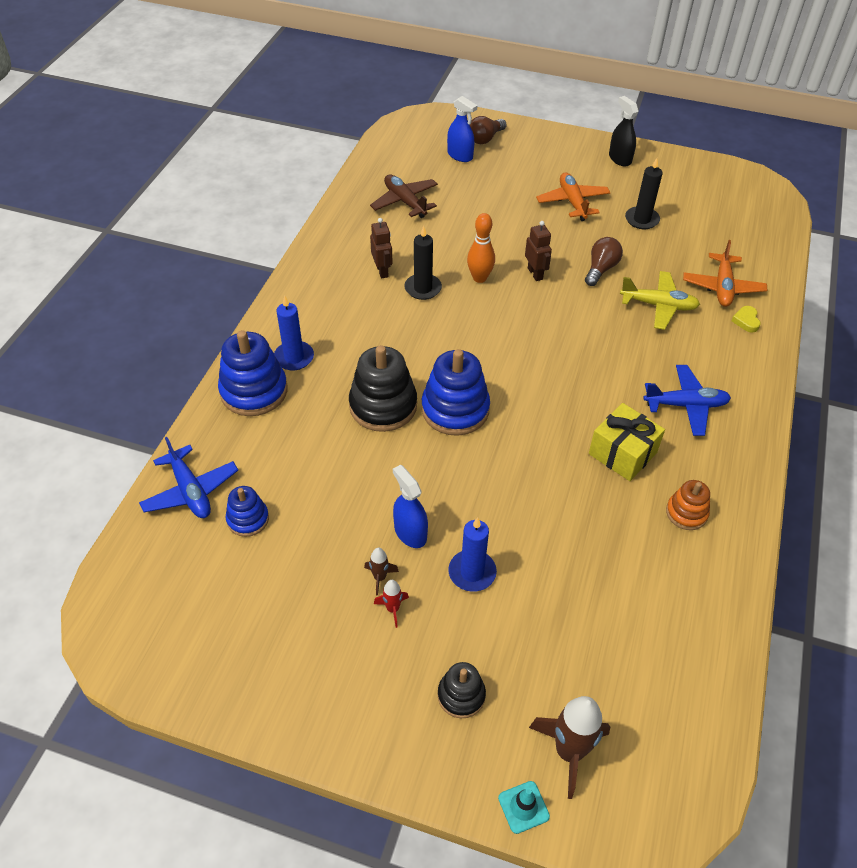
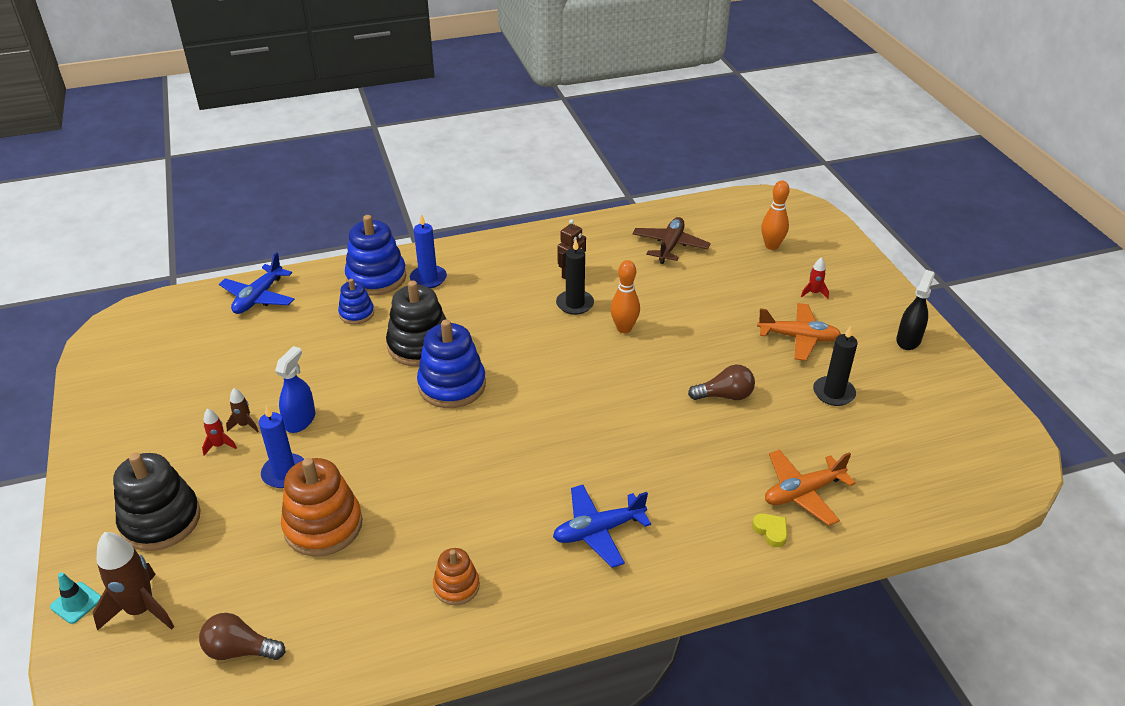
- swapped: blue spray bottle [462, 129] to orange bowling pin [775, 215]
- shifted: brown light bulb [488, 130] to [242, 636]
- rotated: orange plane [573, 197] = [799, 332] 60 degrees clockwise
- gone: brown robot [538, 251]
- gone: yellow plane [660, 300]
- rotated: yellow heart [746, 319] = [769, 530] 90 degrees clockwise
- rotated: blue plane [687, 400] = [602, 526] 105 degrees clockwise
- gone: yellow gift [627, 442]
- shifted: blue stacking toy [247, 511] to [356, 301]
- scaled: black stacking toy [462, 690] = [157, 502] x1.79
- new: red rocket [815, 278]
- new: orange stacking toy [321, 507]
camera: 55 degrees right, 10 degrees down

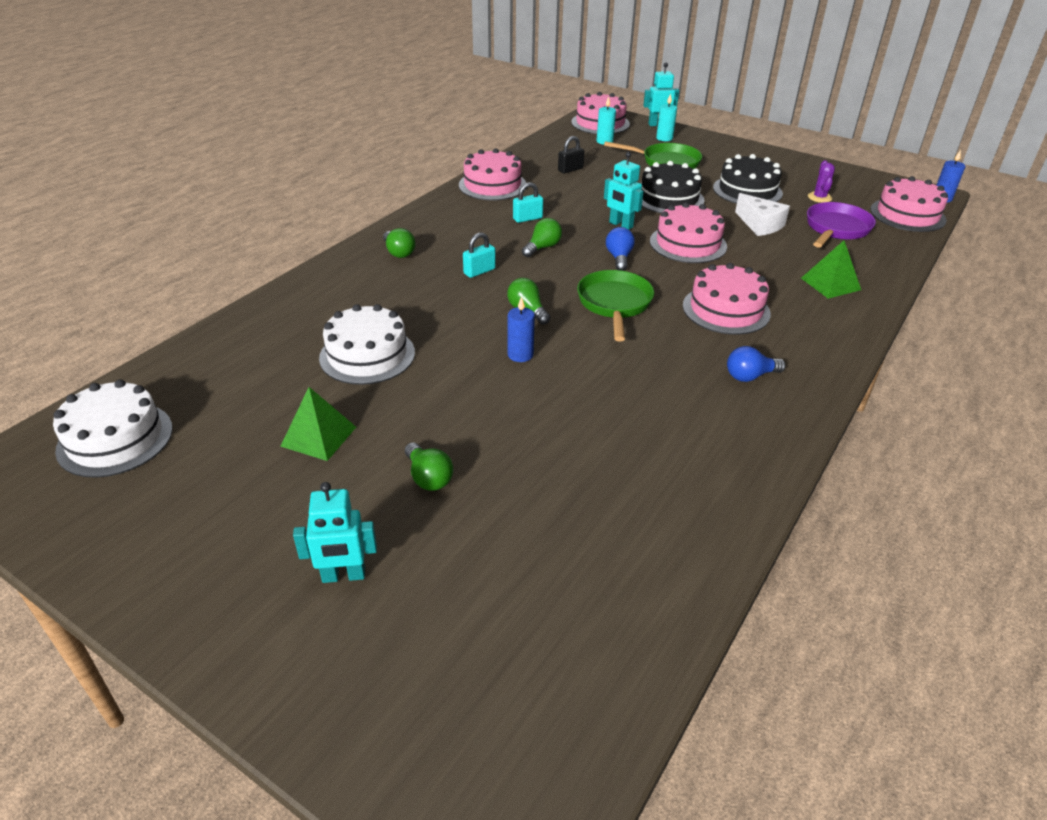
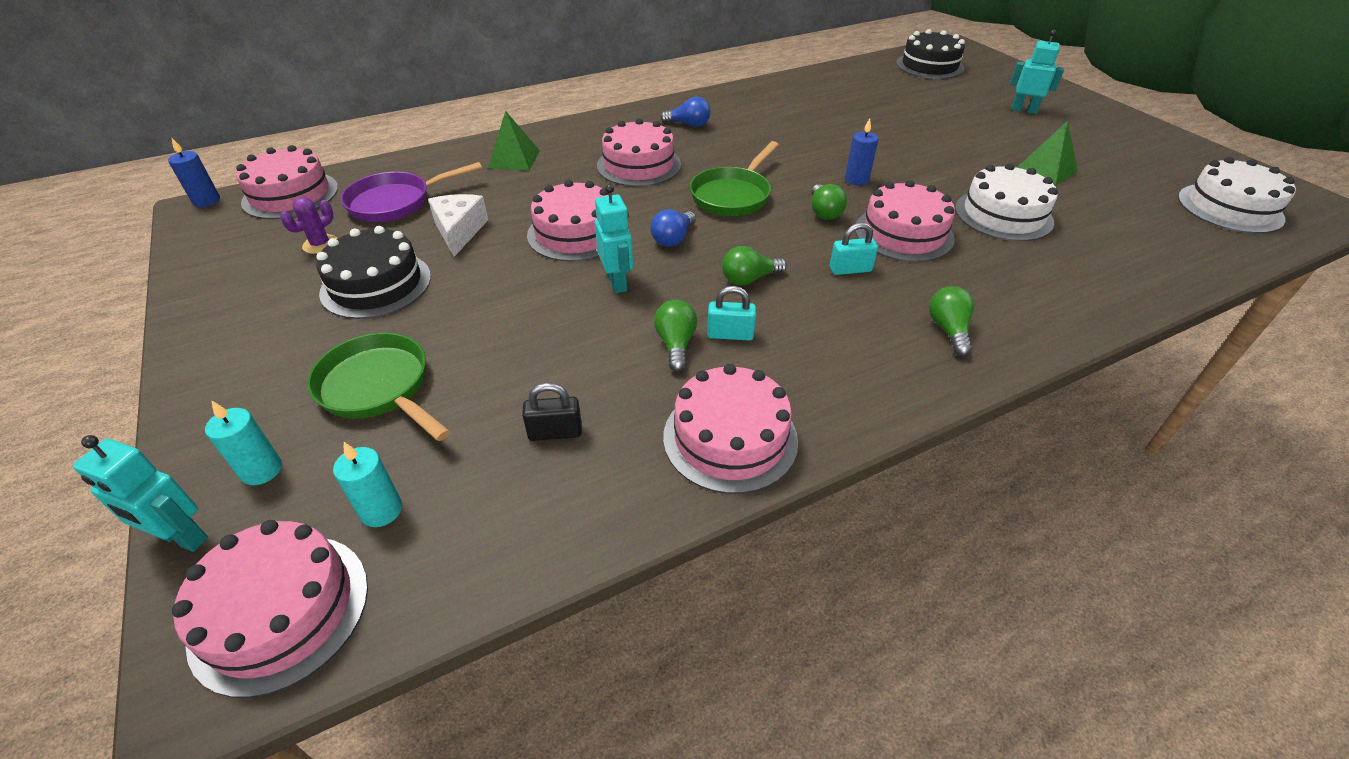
- shifted: black cake [672, 187] to [930, 54]
- shifted: green light bulb [429, 466] to [675, 336]
- new: pink cake [905, 221]
camera: 150 degrees left, 5 degrees up

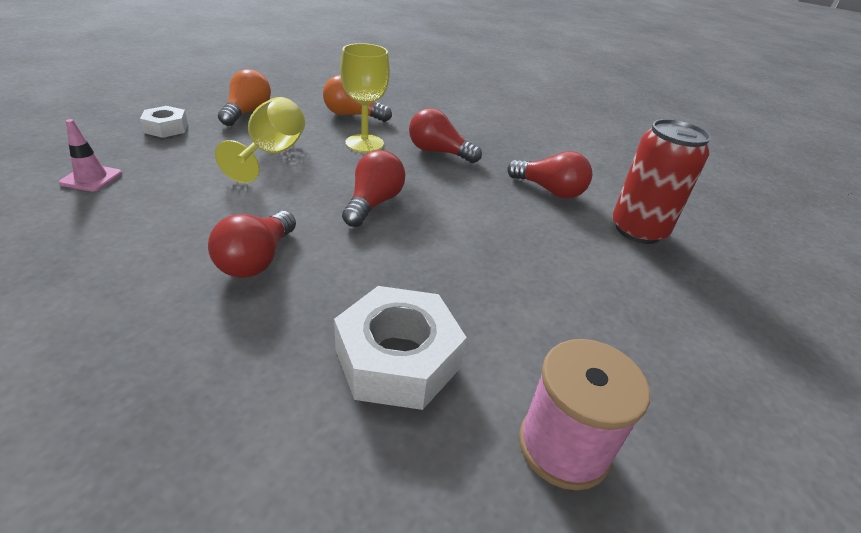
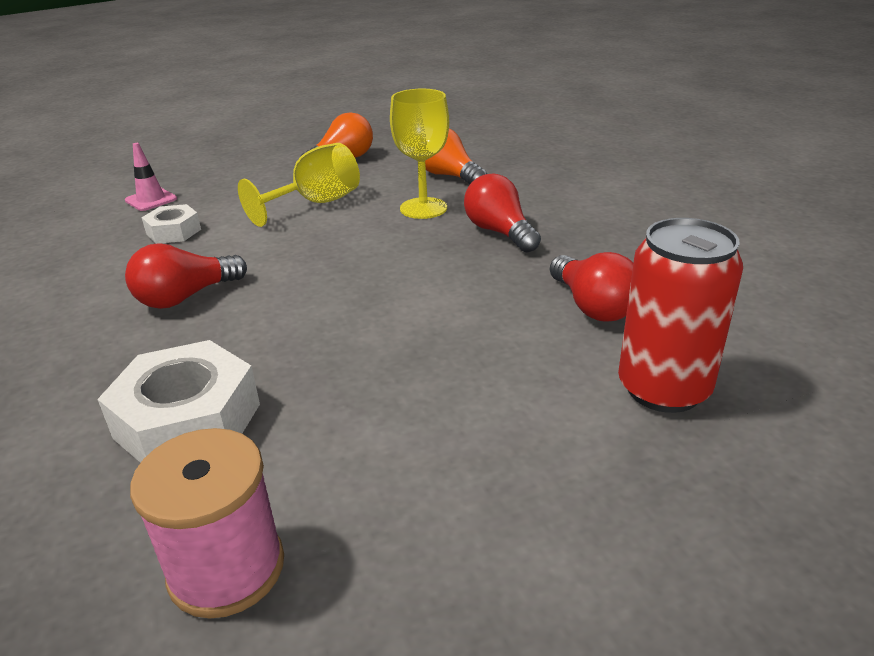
- shifted: white nut [164, 122] to [171, 224]
- gone: red light bulb [373, 188]
camera: 40 degrees right, 5 degrees down

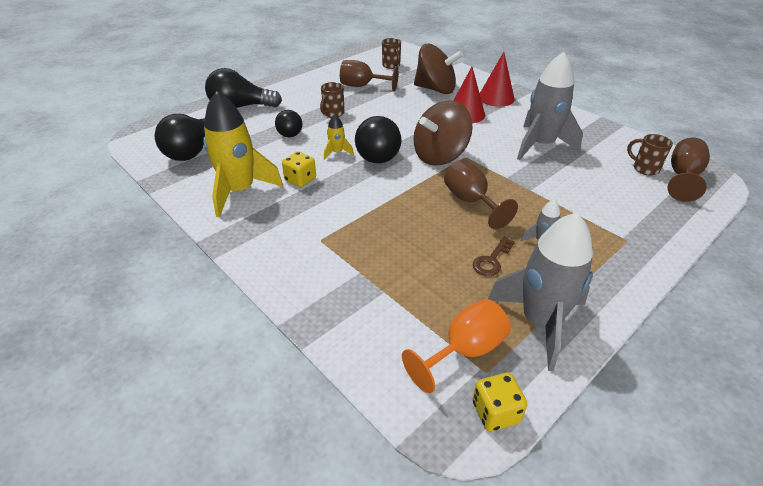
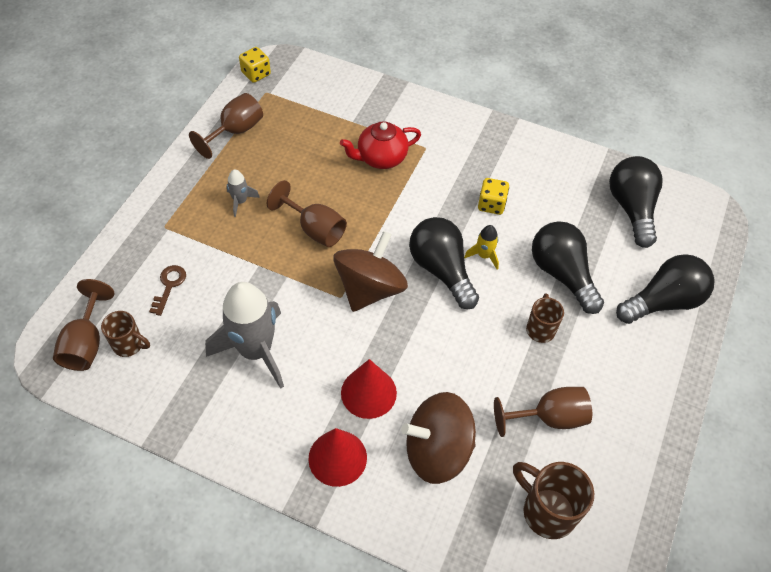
- scaled: brown mug [391, 53] = [553, 500] x1.59
- gone: yellow rocket [243, 154]
- scaled: black light bulb [288, 123] = [568, 267] x1.59
- swapped: grey rocket [540, 291] to brown goblet [226, 126]
- shifted: brown key [494, 256] to [167, 290]
- gone: orange goblet [456, 346]
- new: red teapot [380, 145]
camera: 155 degrees right, 15 degrees up

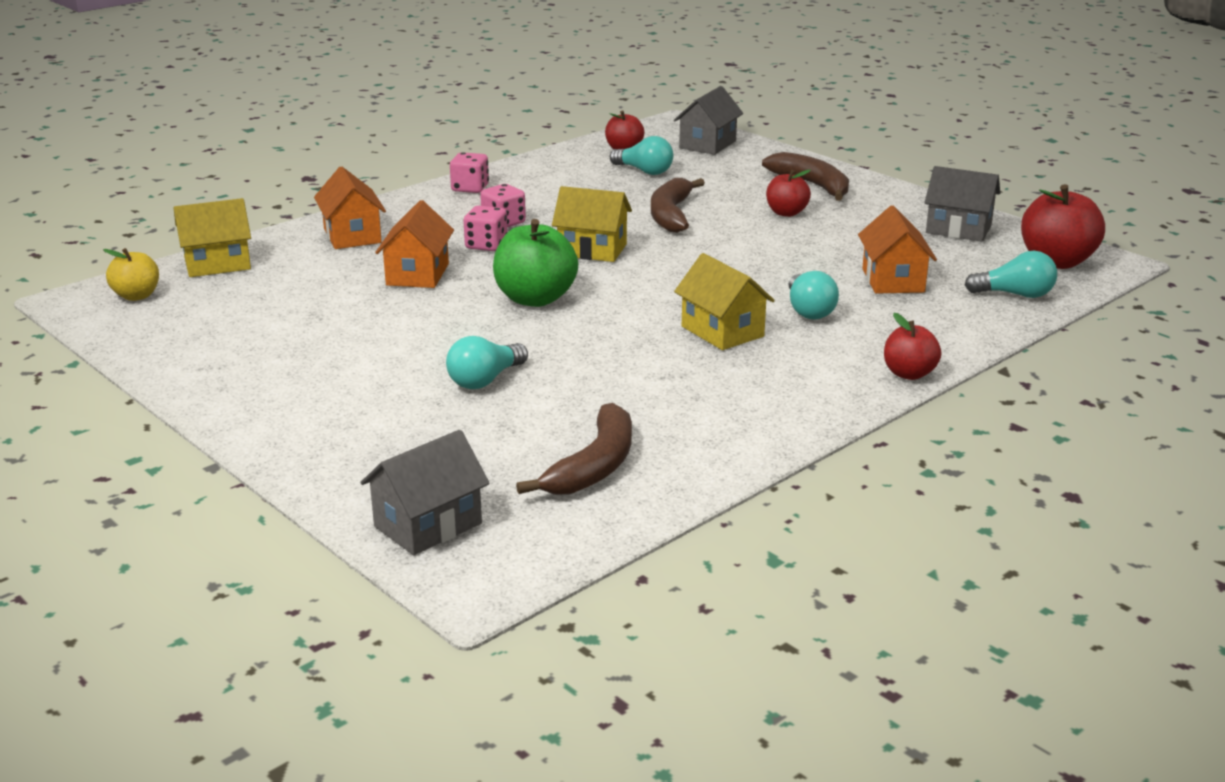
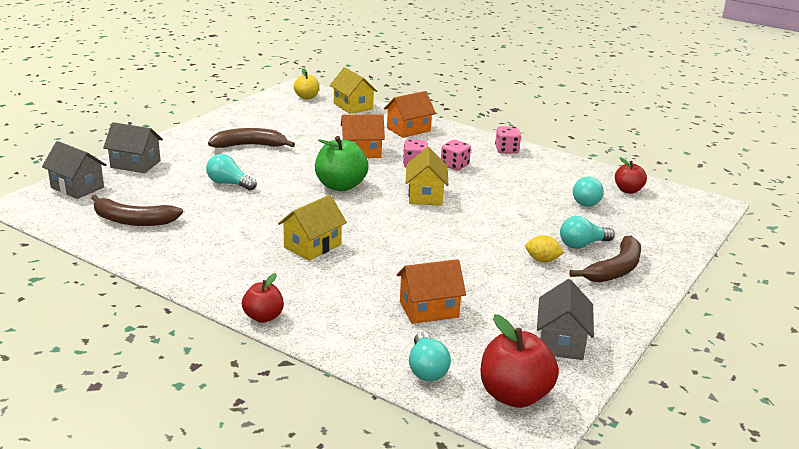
- shifted: grey house [708, 120] to [133, 147]
- swapped: red apple [788, 193] to yellow lemon [545, 248]
- shifted: brown banana [678, 205] to [251, 138]
- shifted: turquoise light bulb [813, 295] to [587, 232]
camera: 75 degrees right, 0 degrees up

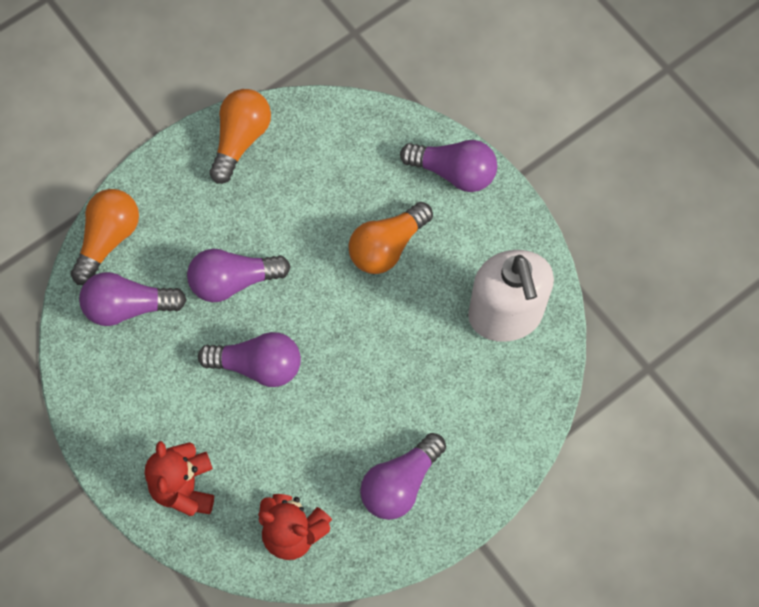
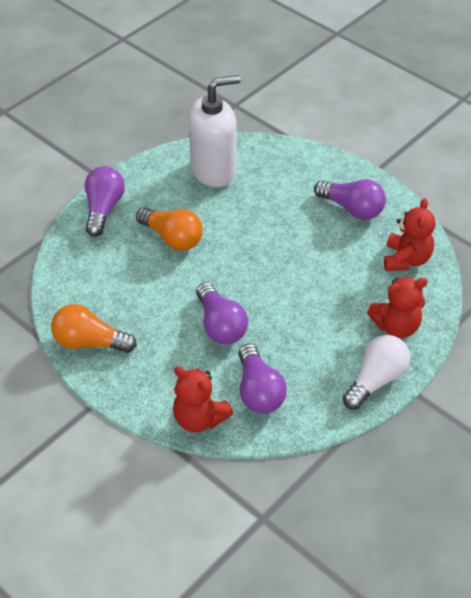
- swapped: orange light bulb [105, 237] to red teddy bear [203, 399]
- gone: purple light bulb [249, 359]
- new: white light bulb [376, 372]
camera: 100 degrees left, 20 degrees down

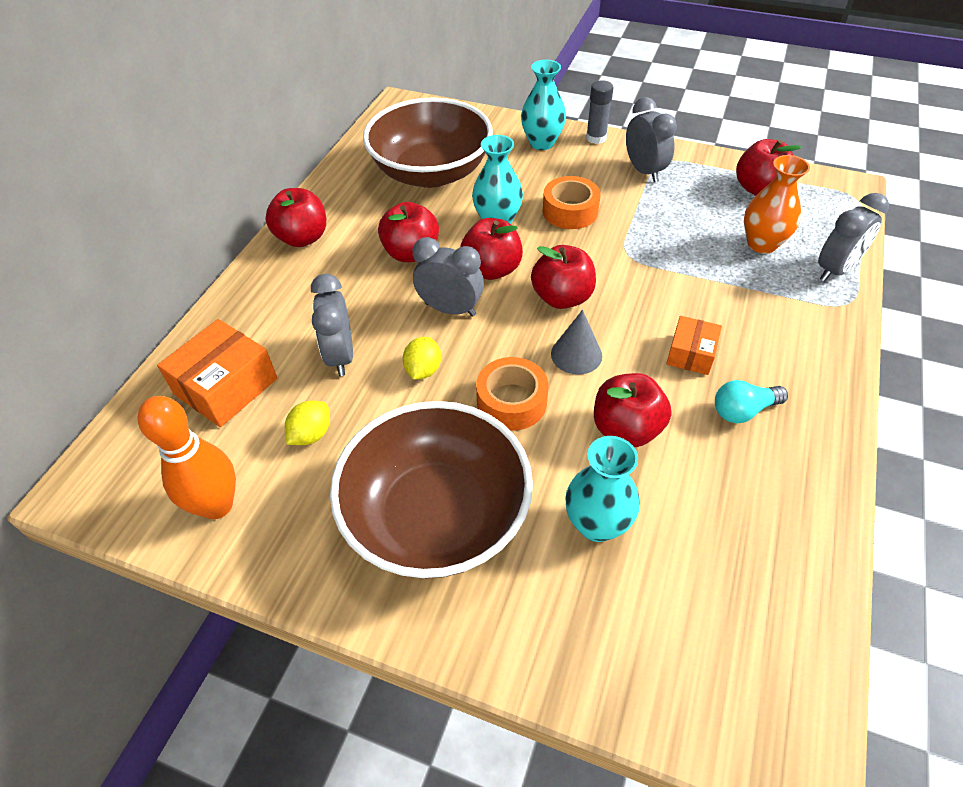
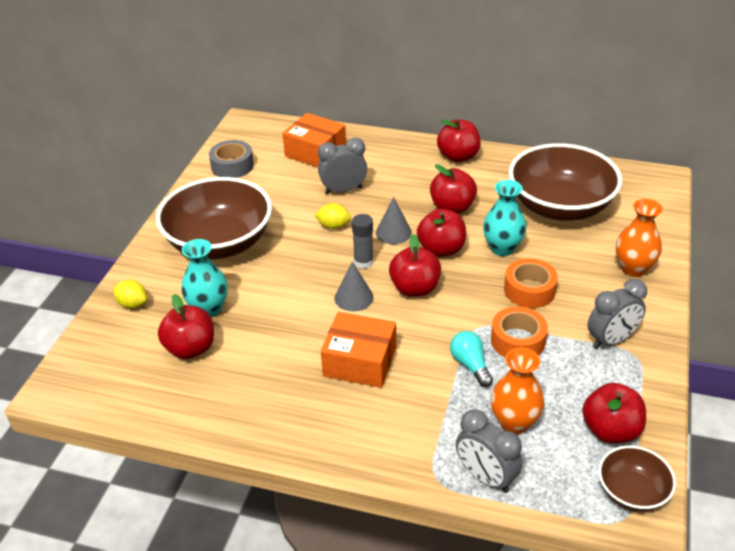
- repainted: turquoise vase [543, 105] to orange vase [639, 238]
- shifted: grey glue stick [599, 112] to [363, 241]
- swapped: grey clock [448, 277] to grey cone [394, 220]
- scaled: orange box [694, 345] = [358, 350] x1.66
- shifted: orange tape [512, 394] to [519, 332]
- shifted: red apple [633, 410] to [186, 326]
- shifted: turquoise light bulb [751, 401] to [471, 359]
- swapped: orange bowling pin [186, 457] to grey tape [231, 159]
- shifted: yellow lemon [307, 423] to [130, 294]
- new: brown bowl [637, 478]
camera: 85 degrees right, 10 degrees down

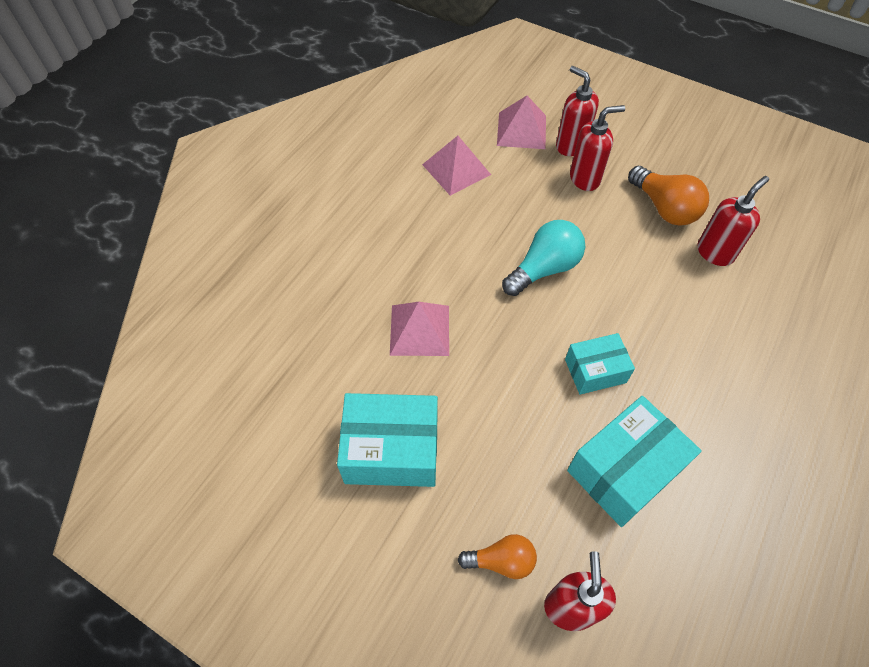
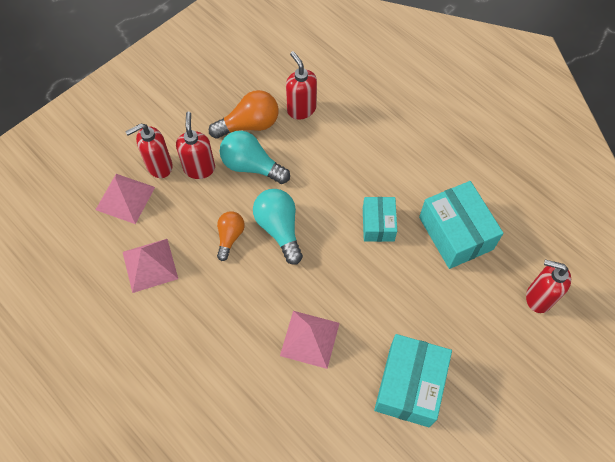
- shifted: orange light bulb [497, 556] to [231, 236]
- new: turquoise light bulb [255, 157]
camera: 75 degrees left, 5 degrees up

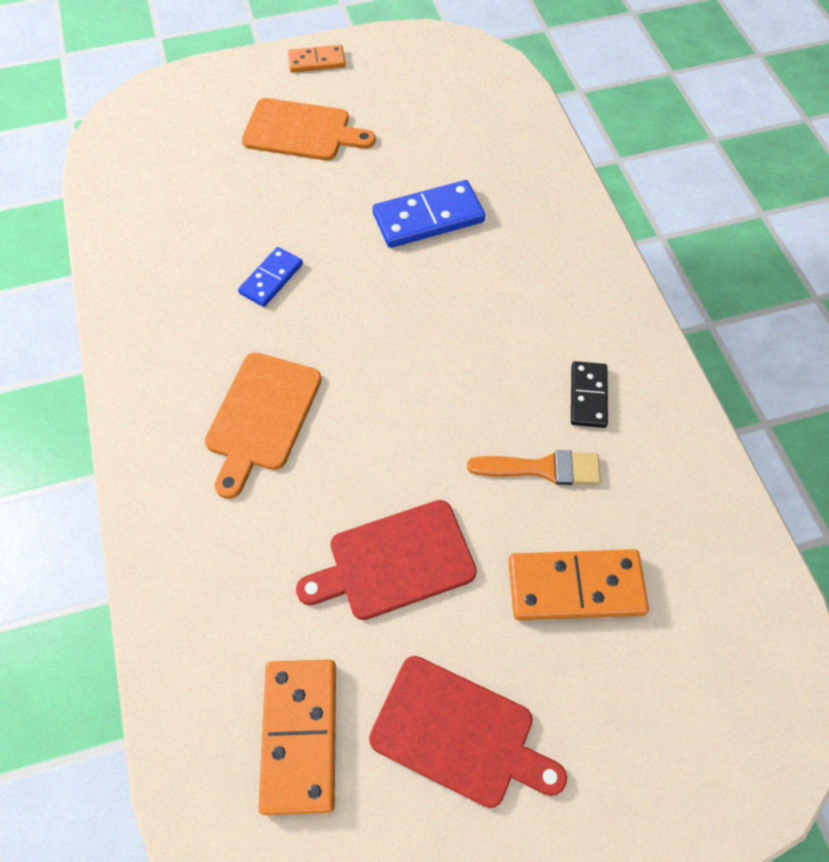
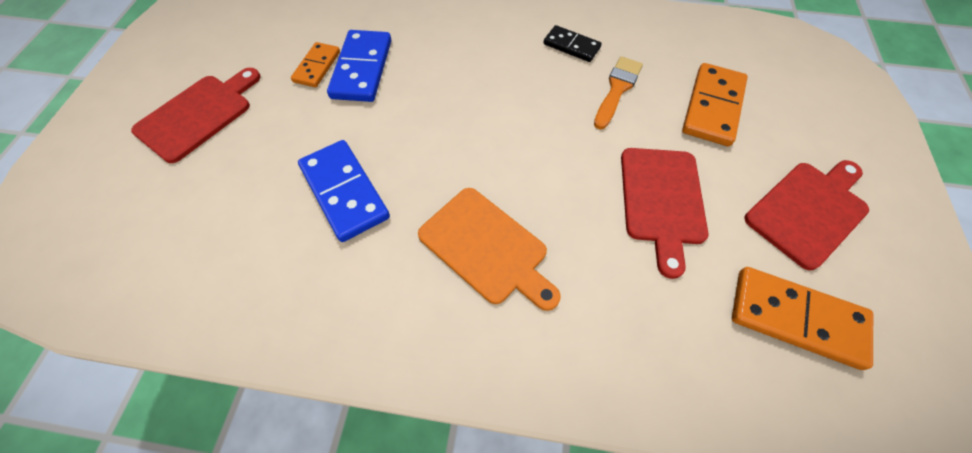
- shifted: orange domino [316, 59] to [315, 64]
- repainted: orange cutting board [308, 129] to red cutting board [196, 115]
- scaled: blue domino [270, 277] = [344, 191] x1.64
camera: 65 degrees left, 0 degrees up

